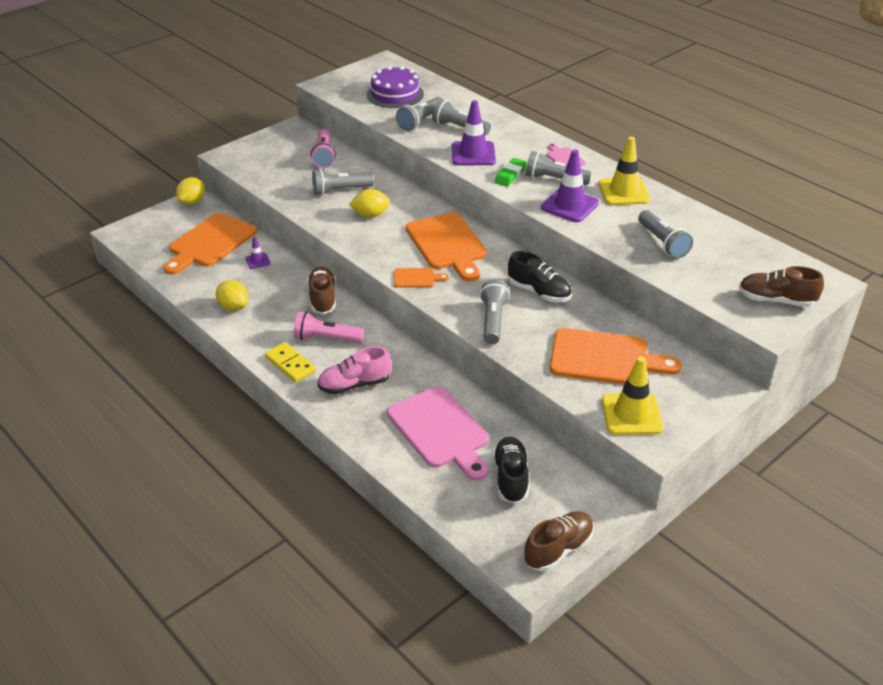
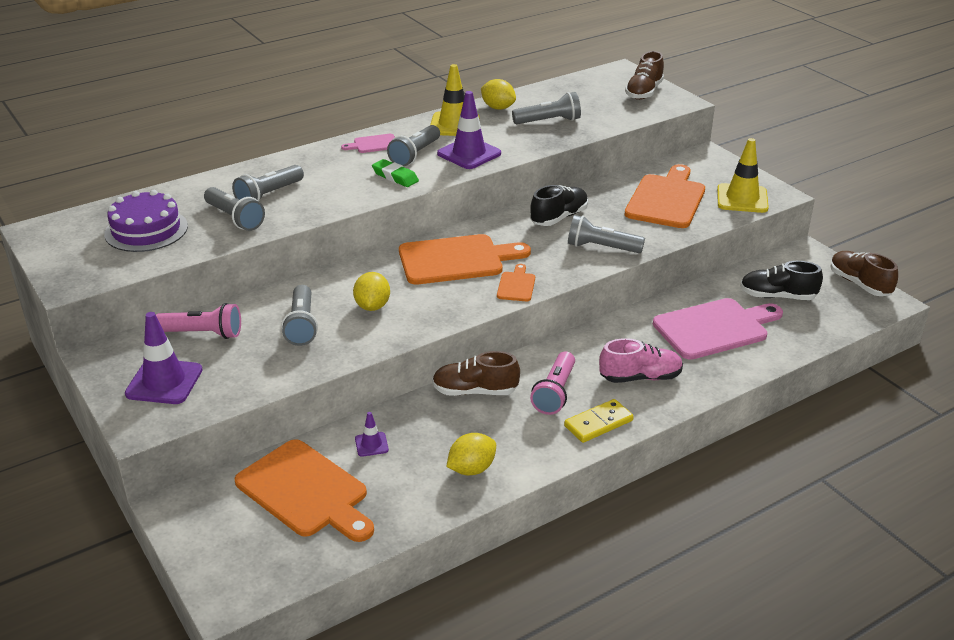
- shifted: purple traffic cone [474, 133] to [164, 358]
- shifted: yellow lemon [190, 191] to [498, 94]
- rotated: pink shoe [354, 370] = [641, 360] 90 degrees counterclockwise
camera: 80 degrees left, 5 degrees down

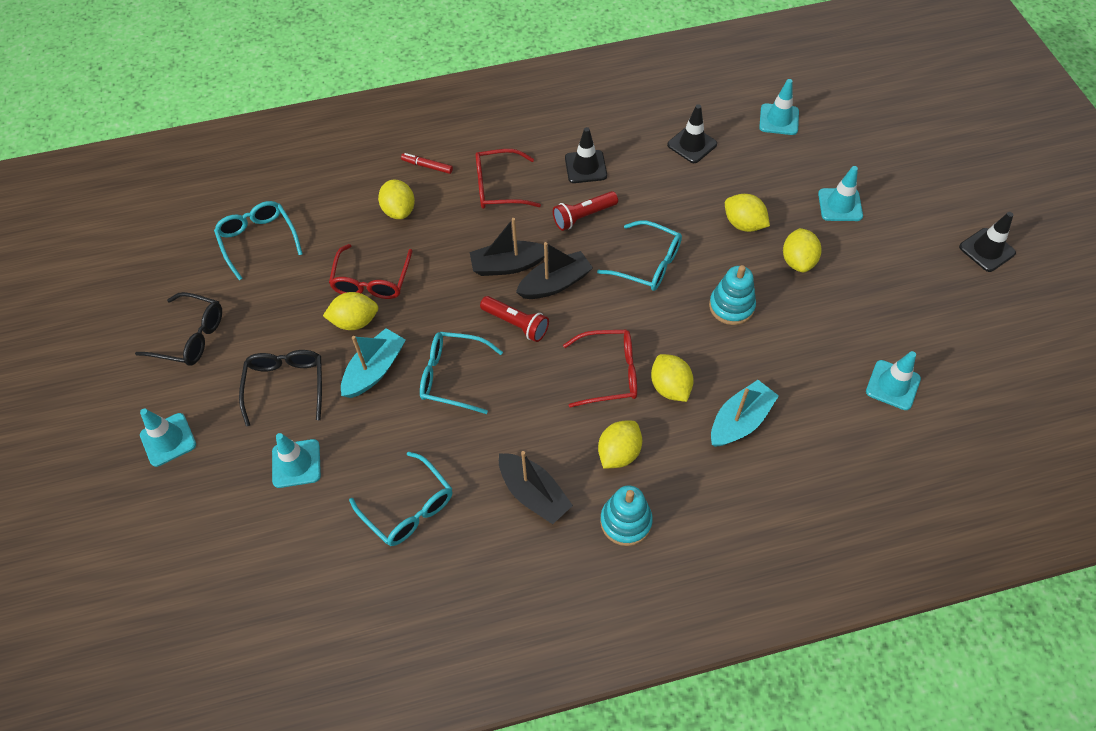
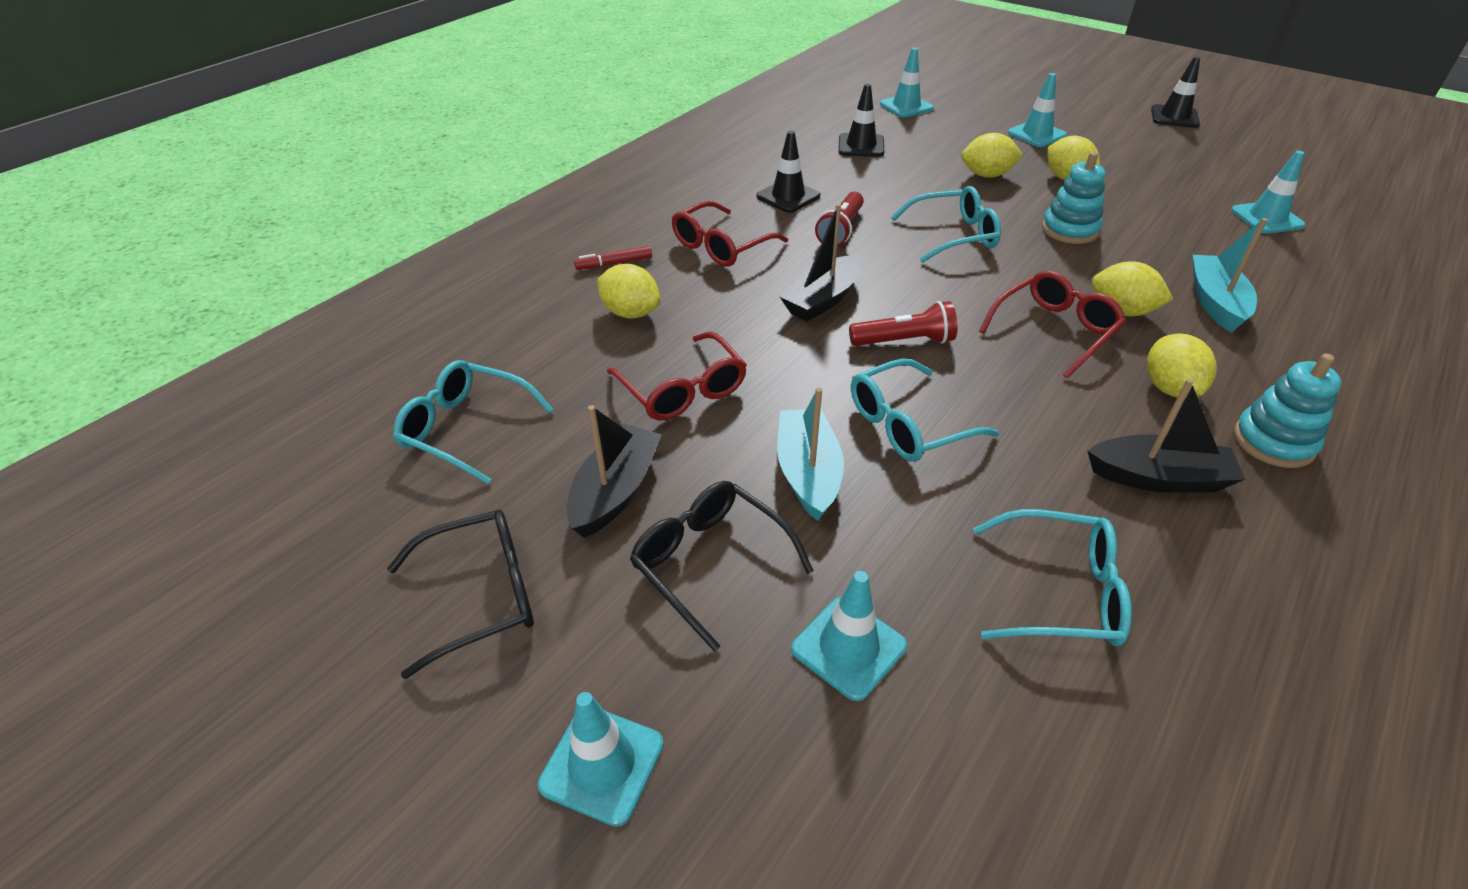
- shifted: black boat [554, 270] to [614, 471]
- gone: yellow lemon [350, 311]
camera: 40 degrees left, 15 degrees down

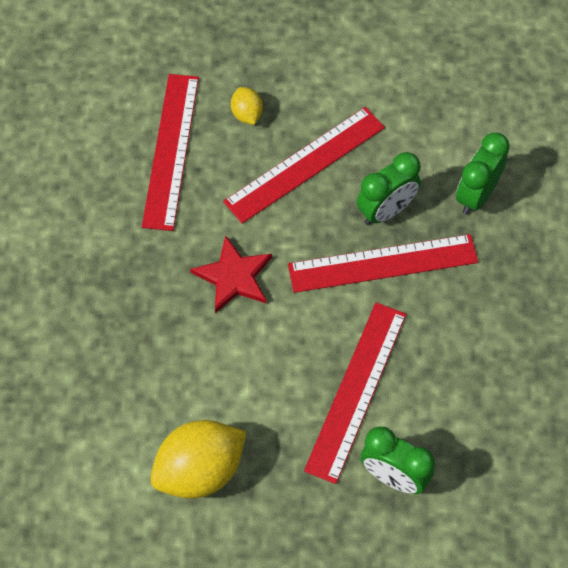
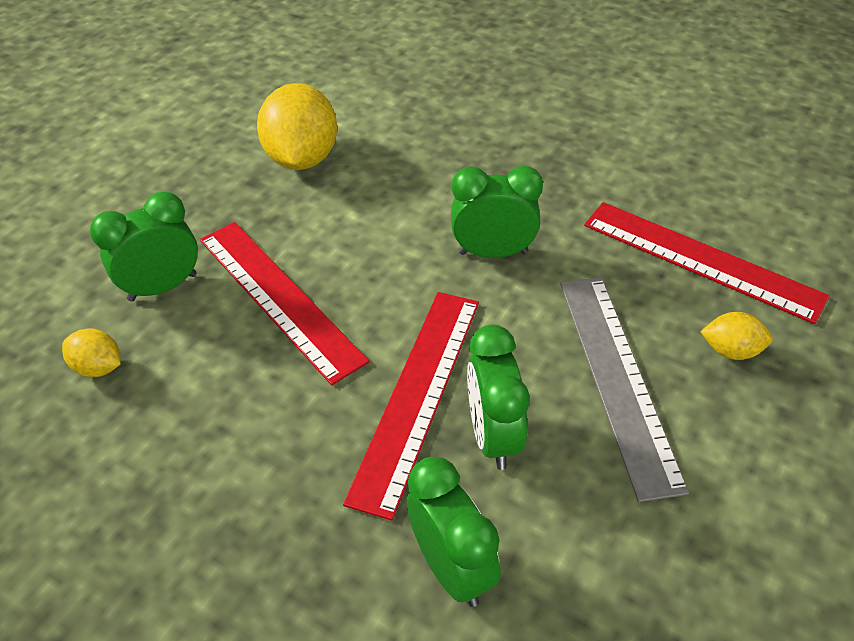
- repainted: red ruler [304, 165] to grey ruler [624, 389]
- swapped: red star [231, 274] to green clock [497, 212]
- new: yellow lemon [91, 352]
camera: 120 degrees right, 15 degrees down

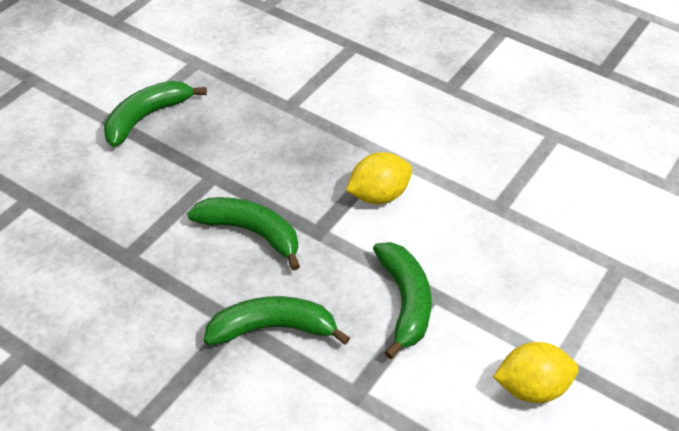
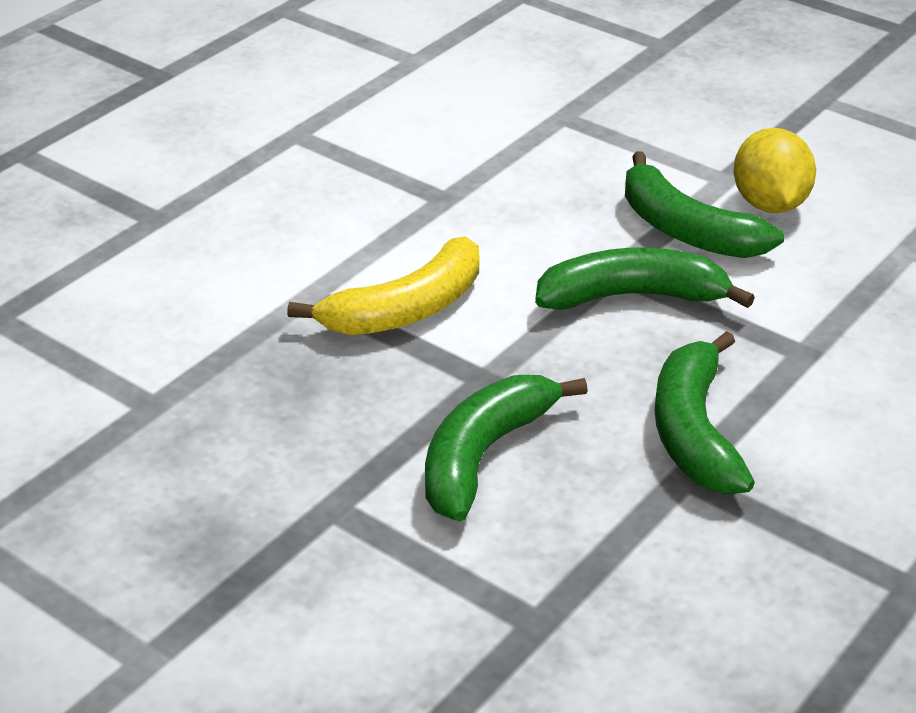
- shifted: green banana [155, 114] to [704, 204]
- swapped: yellow lemon [379, 178] to yellow banana [383, 285]
camera: 85 degrees left, 10 degrees down

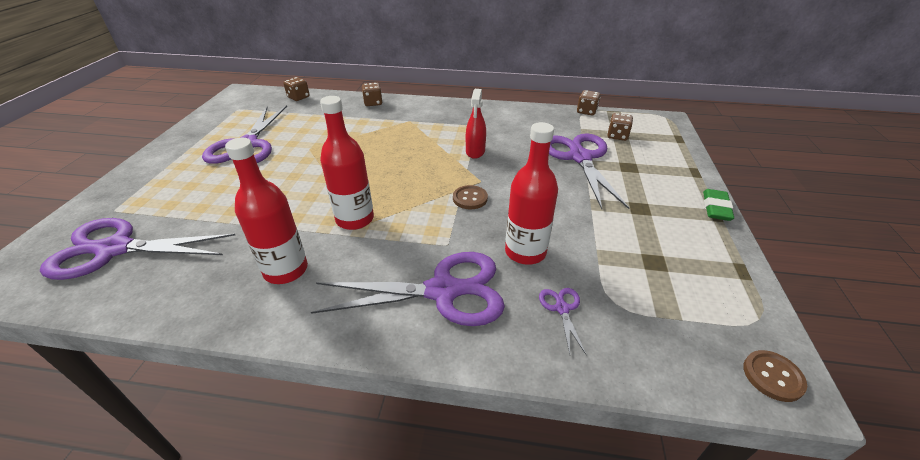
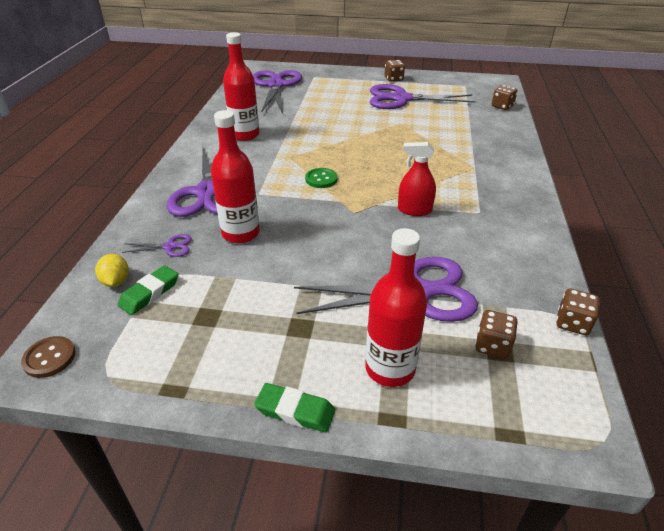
- shifted: brown dice [372, 94] to [394, 71]
- shifted: red bottle [347, 163] to [396, 307]
- gone: brown button [470, 197]
- new: green button [321, 178]
- new: yellow lemon [112, 270]
- new: green eraser [148, 290]
camera: 90 degrees right, 0 degrees up

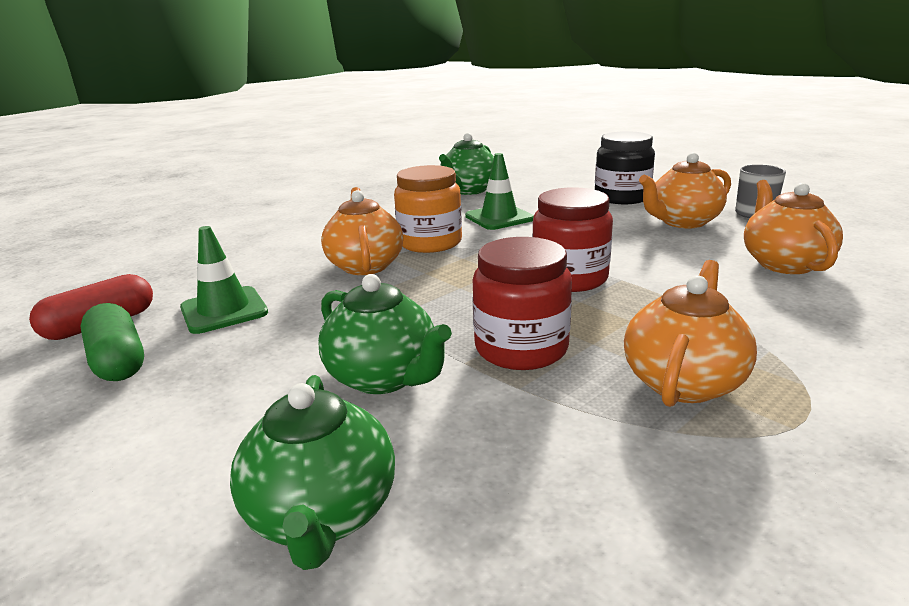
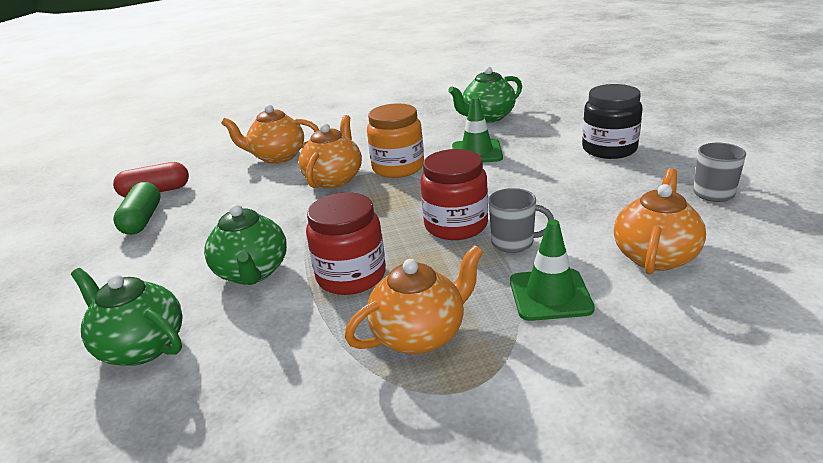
- shifted: orange teapot [685, 190] to [270, 134]
- shifted: green traffic cone [224, 280] to [552, 270]
- rotated: green teapot [312, 472] = [126, 317] 105 degrees clockwise
- new: grey mug [521, 220]
camera: 30 degrees right, 5 degrees up

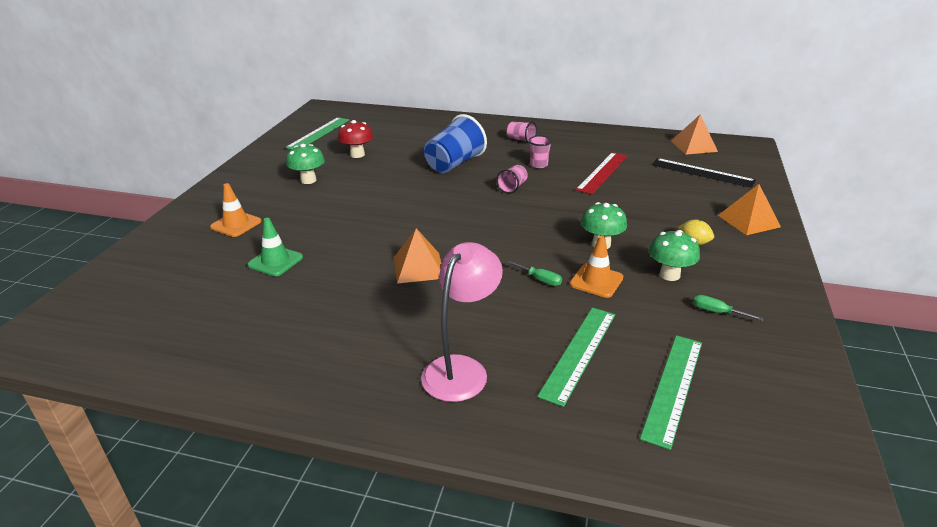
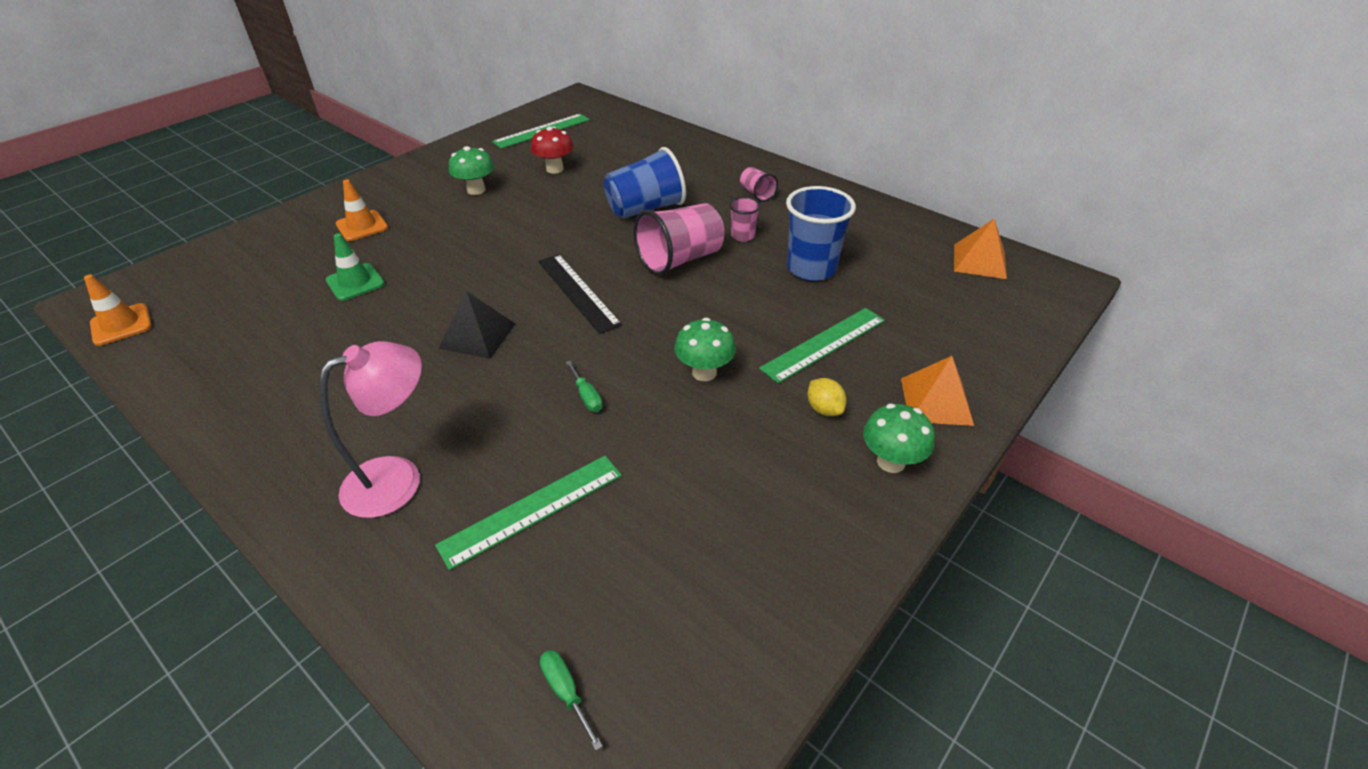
- swapped: red ruler [601, 173] to blue cup [821, 233]
- shifted: black ruler [704, 173] to [580, 294]
- scaled: pink cup [512, 179] = [679, 239] x1.99
- repainted: orange pyramid [417, 256] to black pyramid [476, 325]
- shifted: green mushroom [674, 255] to [899, 438]
- shifted: orange traffic cone [596, 267] to [118, 310]
- shifted: green screwdriver [729, 308] to [571, 700]
- shifted: green ruler [671, 392] to [822, 345]
camera: 25 degrees right, 10 degrees up

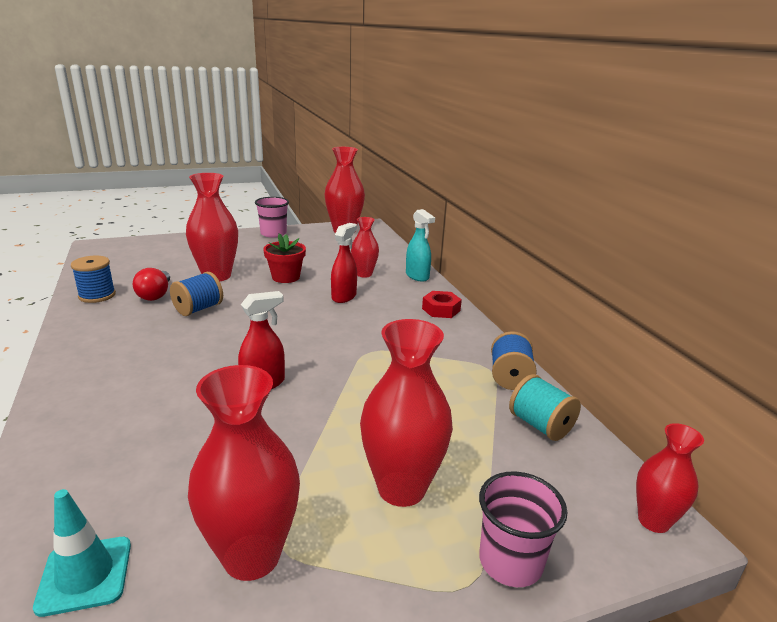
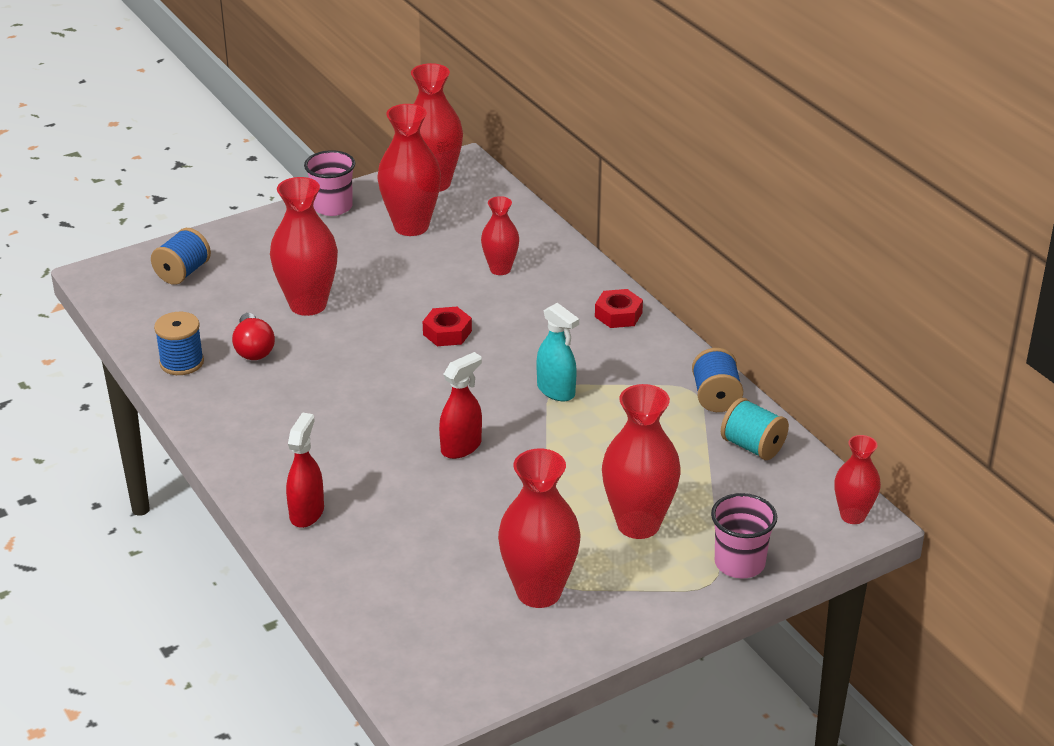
- shifted: turquoise spray bottle [420, 245] to [558, 352]
- shifted: red spray bottle [344, 263] to [305, 470]
- gone: red flower pot [284, 258]
- shifted: blue spool [196, 294] to [181, 256]
- gone: turquoise traffic cone [82, 553]
- new: red vase [409, 170]
- new: red nut [447, 326]
camera: 10 degrees left, 10 degrees up

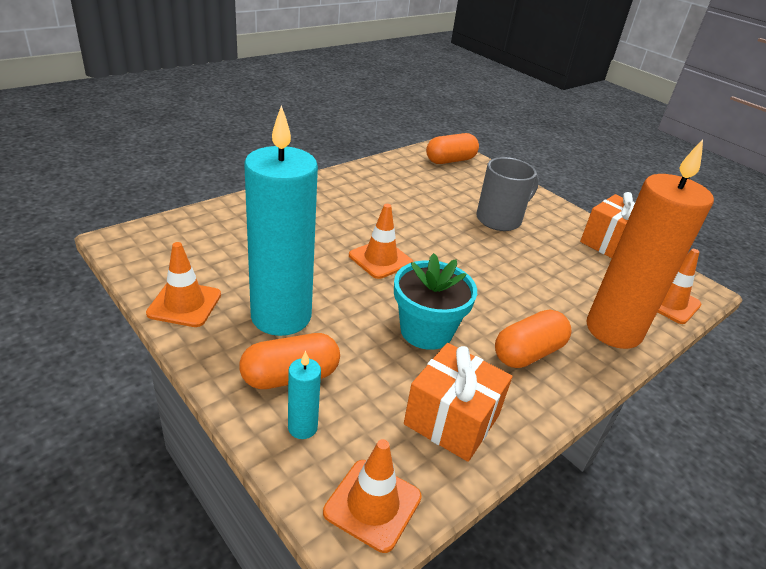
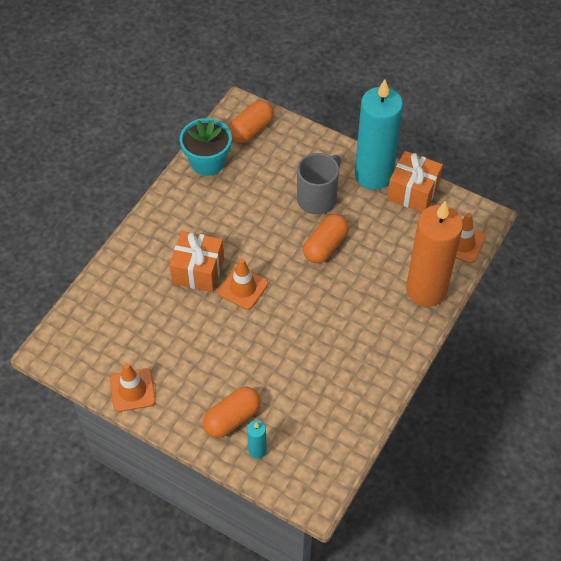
- shifted: turquoise candle [281, 220] to [379, 134]
- shifted: turquoise flower pot [435, 301] to [206, 147]
- shifted: orange capsule [533, 338] to [326, 238]
- shifted: orange gift [458, 402] to [196, 261]
- gone: orange traffic cone [372, 496]
camera: 15 degrees left, 20 degrees up

